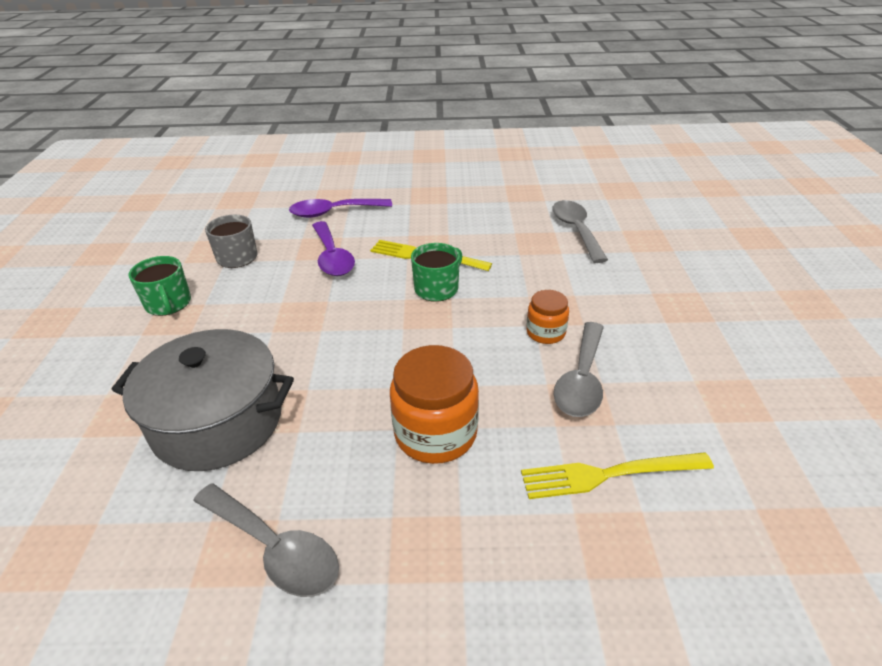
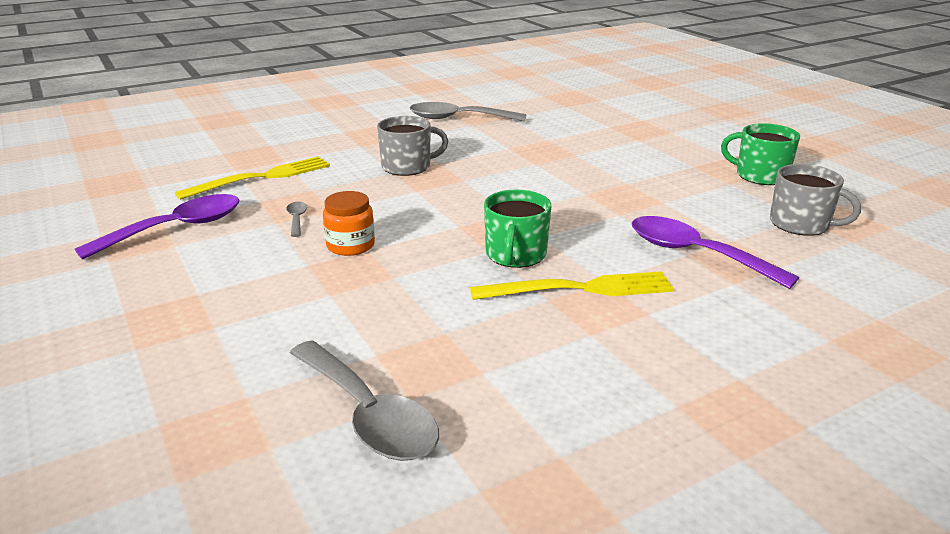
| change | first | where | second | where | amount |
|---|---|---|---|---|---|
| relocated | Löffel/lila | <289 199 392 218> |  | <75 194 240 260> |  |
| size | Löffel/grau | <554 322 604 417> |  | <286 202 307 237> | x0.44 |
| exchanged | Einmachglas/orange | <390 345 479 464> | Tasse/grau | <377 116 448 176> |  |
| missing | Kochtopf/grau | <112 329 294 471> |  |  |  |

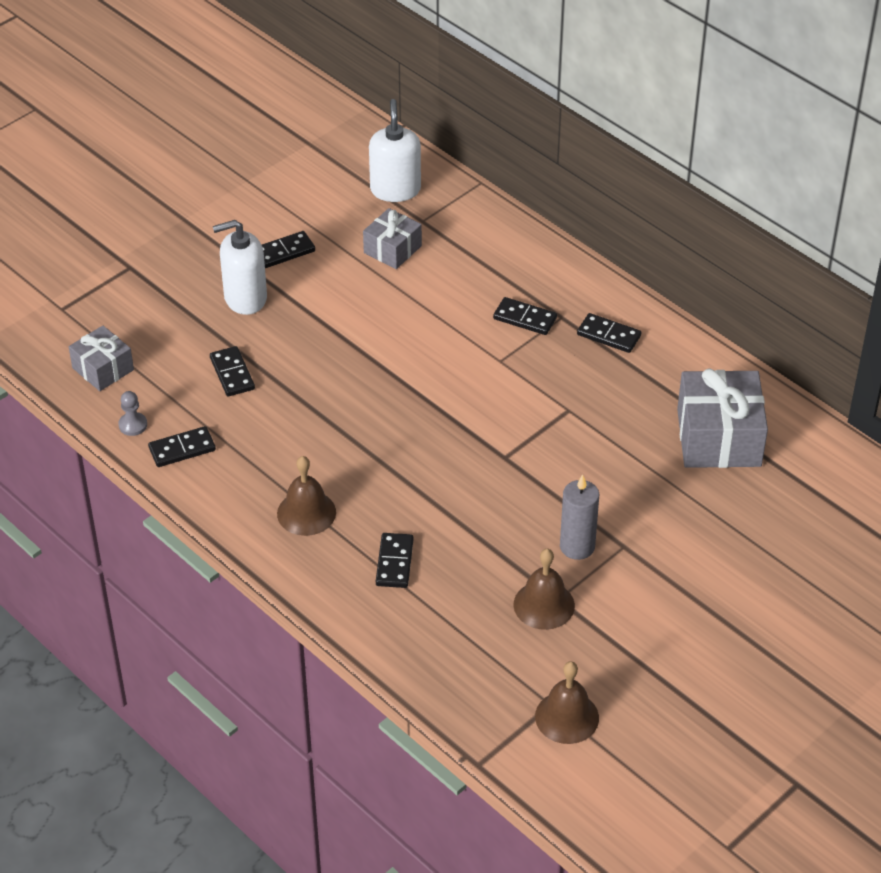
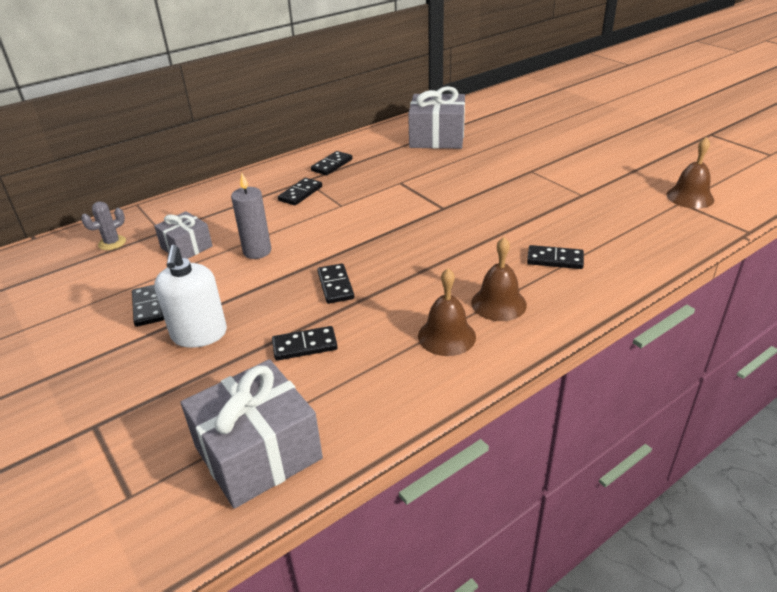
| change | first | where | second | where | amount |
|---|---|---|---|---|---|
| exchanged | Seifenspender/weiß | <369 99 421 202> | Kaktus/grau | <81 201 126 250> |  |
| size | Geschenk/grau | <69 326 134 391> |  | <180 359 323 509> | x1.72 |
| relocated | Kerze/grau | <560 474 599 560> |  | <231 173 271 259> |  |
| relocated | Dominostein/schwarz | <148 426 216 467> |  | <317 263 354 304> |  |
| relocated | Glocke/braun | <514 549 575 630> |  | <418 268 476 356> |  |
| missing | Bauer/grau | <118 391 147 436> |  |  |  |

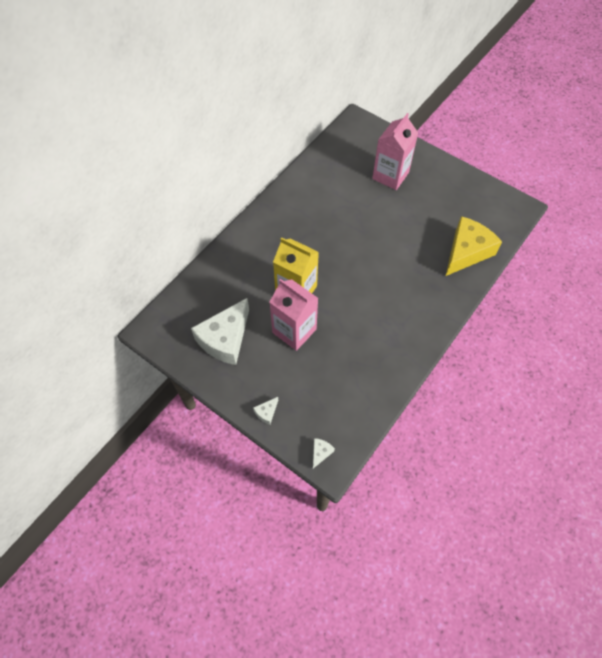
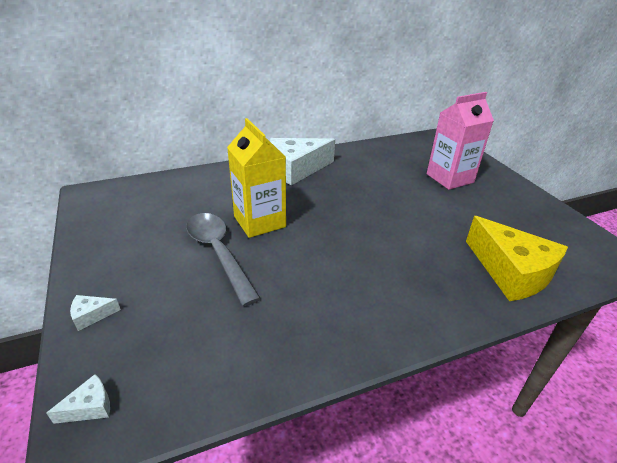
| change | first | where | second | where | amount |
|---|---|---|---|---|---|
| exchanged | Getränkekarton/rosa | <270 279 318 351> | Löffel/grau | <186 213 261 306> |  |
| relocated | Käse/weiß | <191 298 249 365> |  | <270 138 335 185> |  |
| spun | Käse/gelb | <446 216 502 276> |  | <466 216 568 301> | 75 degrees clockwise |

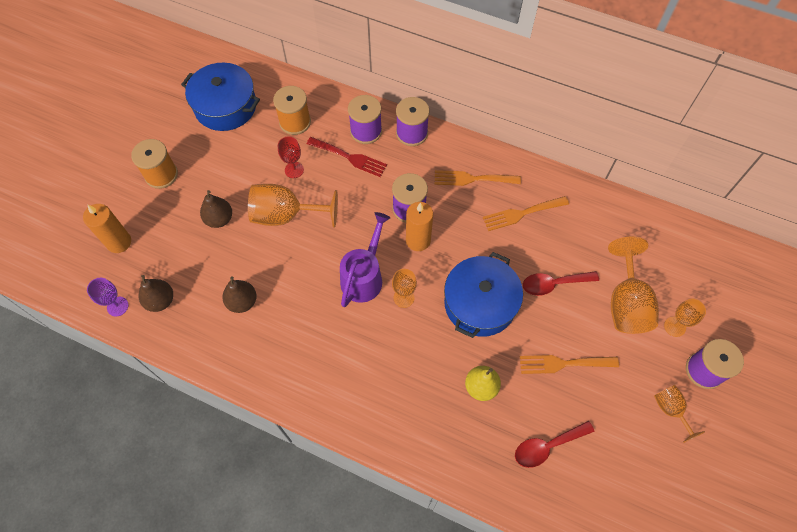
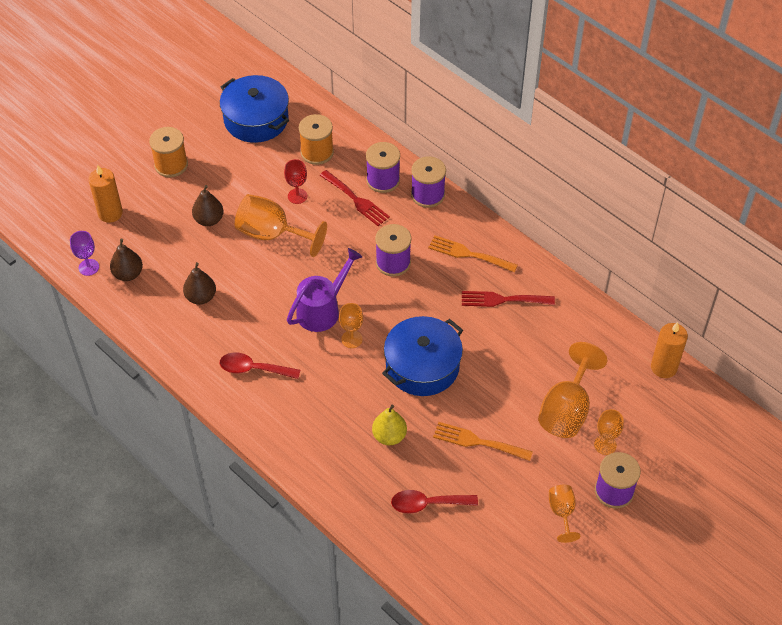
| change | first | where | second | where | amount |
|---|---|---|---|---|---|
| relocated | Löffel/rot | <523 271 599 296> |  | <220 352 300 379> |  |
| colour | Gabel/orange | <483 196 569 231> | Gabel/rot | <462 291 555 307> |  |
| relocated | Kerze/orange | <406 202 433 251> |  | <651 322 688 378> |  |

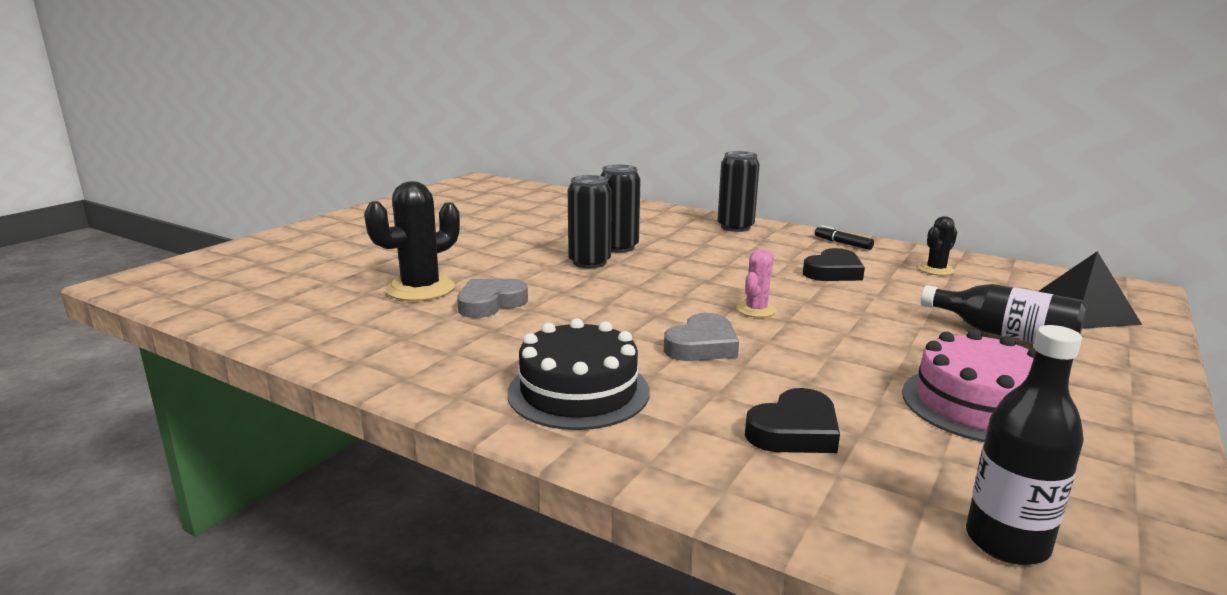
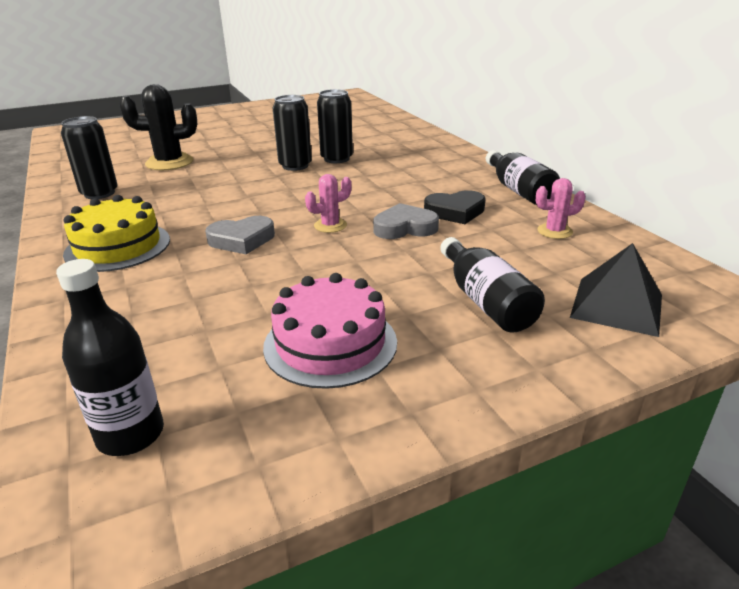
| change | first | where | second | where | amount |
|---|---|---|---|---|---|
| relocated | Dose/schwarz | <717 151 760 232> |  | <61 116 118 199> |  |
| colour | Kuchen/schwarz | <507 318 650 430> | Kuchen/gelb | <63 195 170 272> |  |
| relocated | Herz/grau | <457 279 528 318> |  | <373 203 439 239> |  |
| exchanged | Filzstift/schwarz | <815 225 874 250> | Flasche/schwarz | <486 150 560 205> |  |
| colour | Kaktus/schwarz | <918 216 957 276> | Kaktus/rosa | <536 178 586 239> |  |
| missing | Herz/schwarz | <745 388 840 453> |  |  |  |

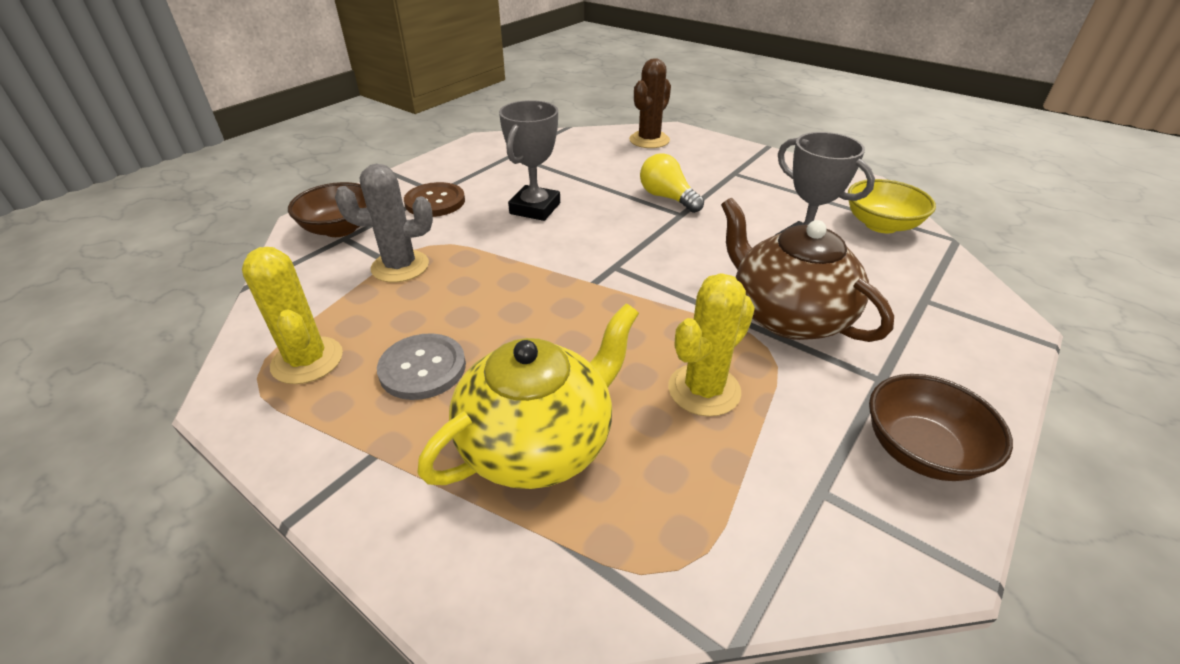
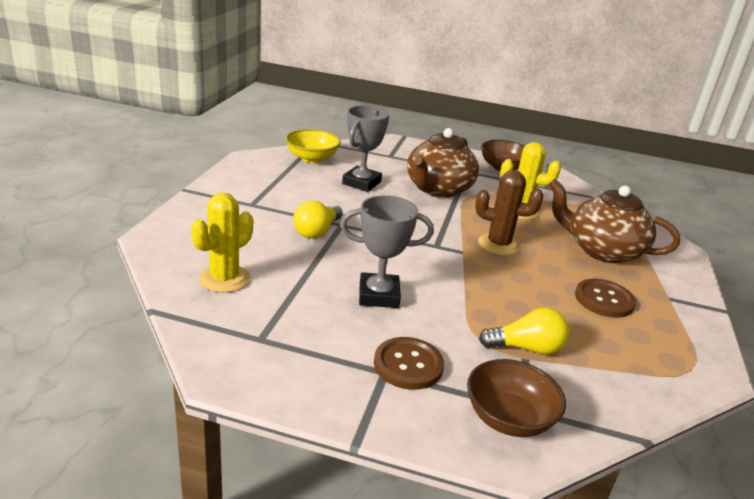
| change | first | where | second | where | amount |
|---|---|---|---|---|---|
| relocated | Kaktus/gelb | <242 247 343 384> |  | <191 192 253 293> |  |
| relocated | Kaktus/braun | <629 58 671 148> |  | <475 170 543 255> |  |
| exchanged | Kaktus/grau | <335 164 433 282> | Glühbirne/gelb | <479 307 569 355> |  |
| colour | Teekanne/gelb | <417 304 639 489> | Teekanne/braun | <548 179 680 263> |  |
| colour | Knopf/grau | <377 333 466 400> | Knopf/braun | <575 279 636 318> |  |

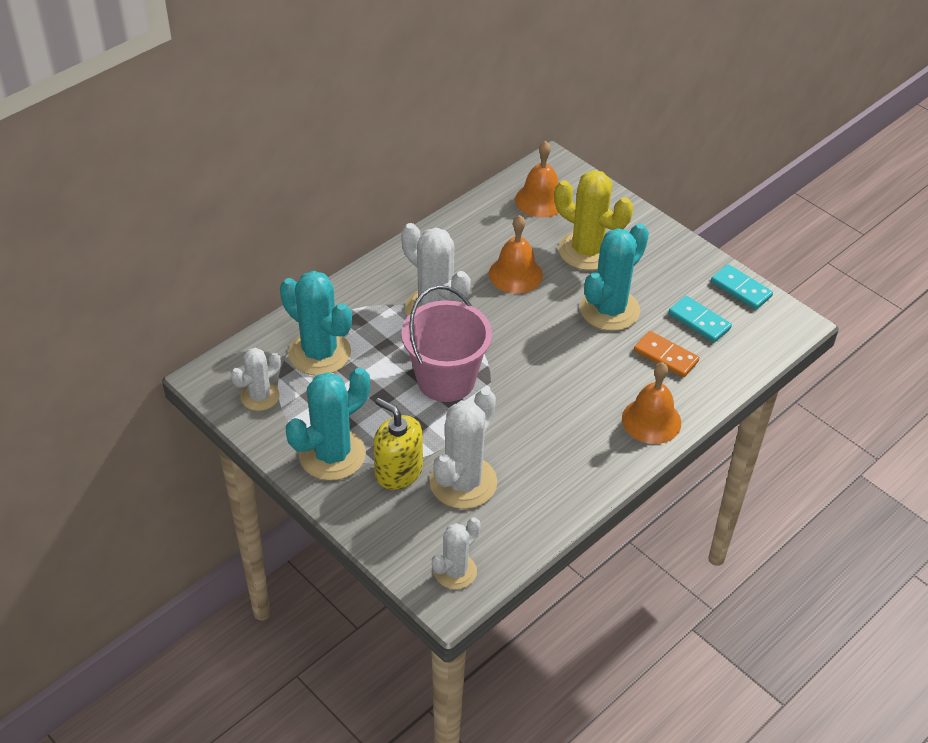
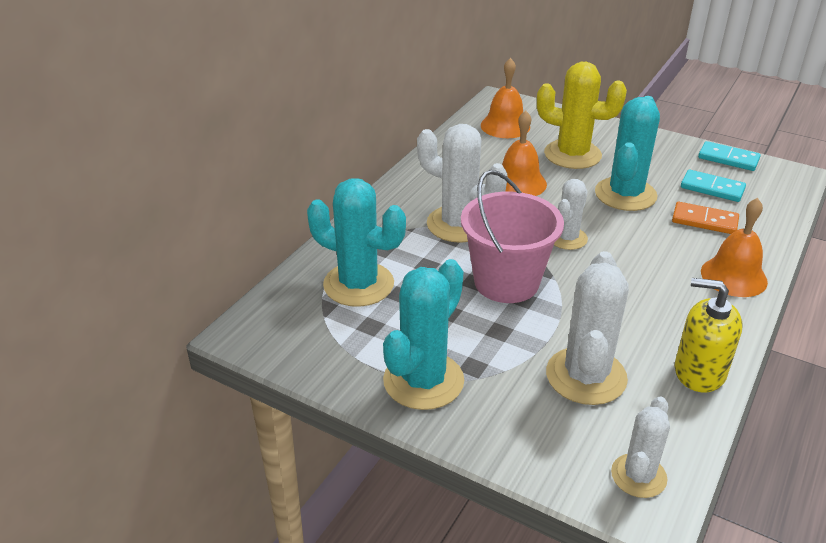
| change | first | where | second | where | amount |
|---|---|---|---|---|---|
| relocated | Kaktus/weiß | <231 348 281 411> |  | <554 179 588 250> |  |
| relocated | Seifenspender/gelb | <373 398 423 490> |  | <675 278 742 392> |  |

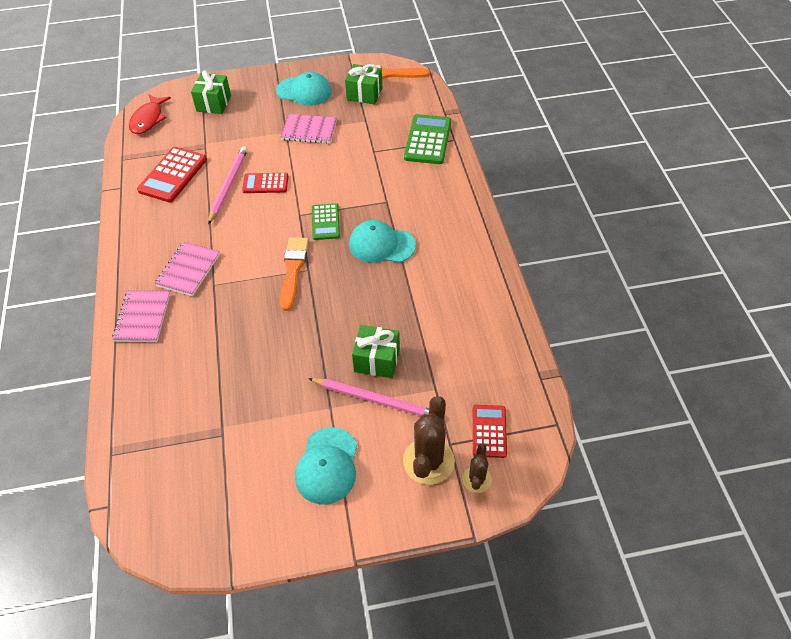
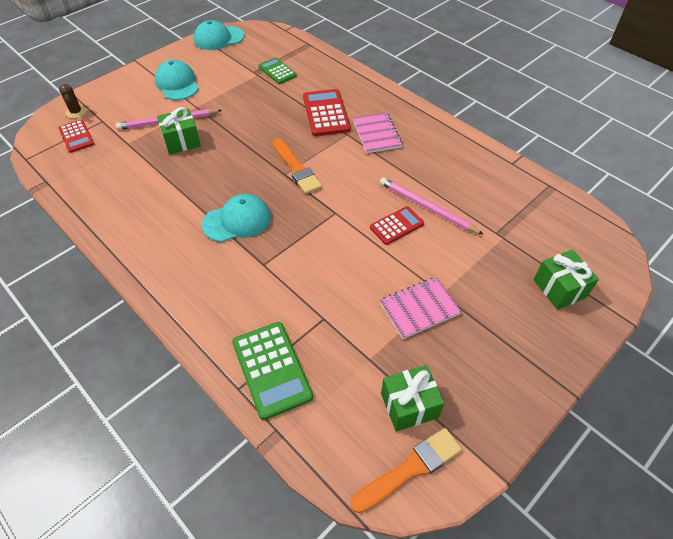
| change | first | where | second | where | amount |
|---|---|---|---|---|---|
| relocated | Kappe/türkis | <276 72 332 106> |  | <194 20 245 50> |  |
| relocated | Taschenrechner/grün | <312 203 340 240> |  | <259 57 297 84> |  |
| relocated | Taschenrechner/rot | <137 147 207 202> |  | <303 89 351 136> |  |
| spun | Bleistift/rosa | <208 146 248 225> |  | <380 177 484 235> | 150 degrees clockwise |
| missing | Notizbuch/rosa | <112 290 170 342> |  |  |  |
| missing | Fisch/rot | <129 94 171 134> |  |  |  |
| missing | Kaktus/braun | <403 396 455 485> |  |  |  |

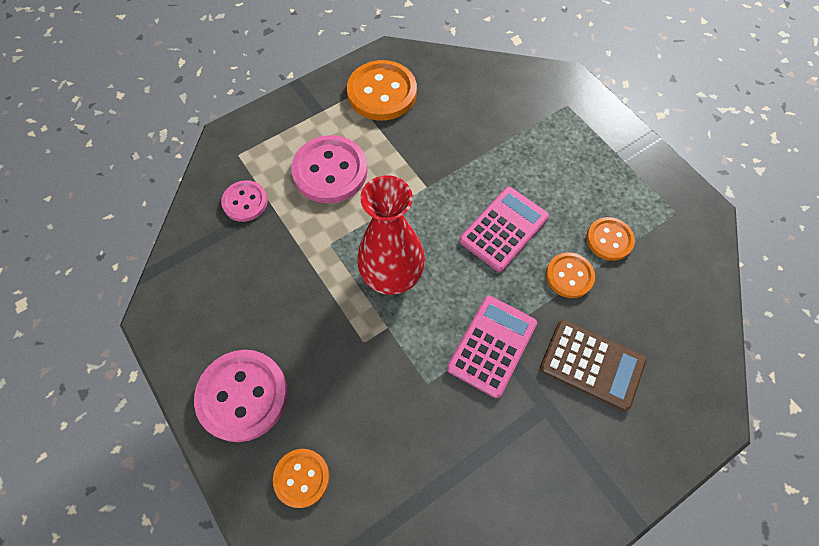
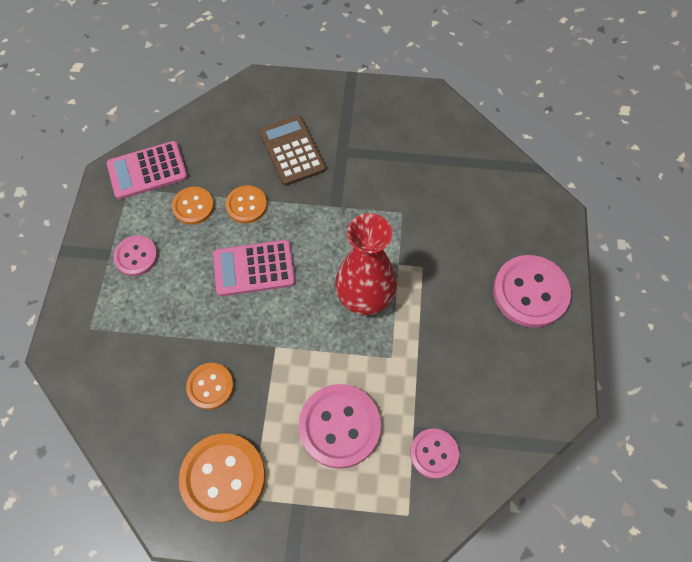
| change | first | where | second | where | amount |
|---|---|---|---|---|---|
| relocated | Taschenrechner/rosa | <447 296 537 398> |  | <106 141 188 200> |  |
| appeared |  |  | Knopf/rosa | <113 236 158 276> |  |
| relocated | Knopf/orange | <273 449 329 508> |  | <186 363 234 410> |  |

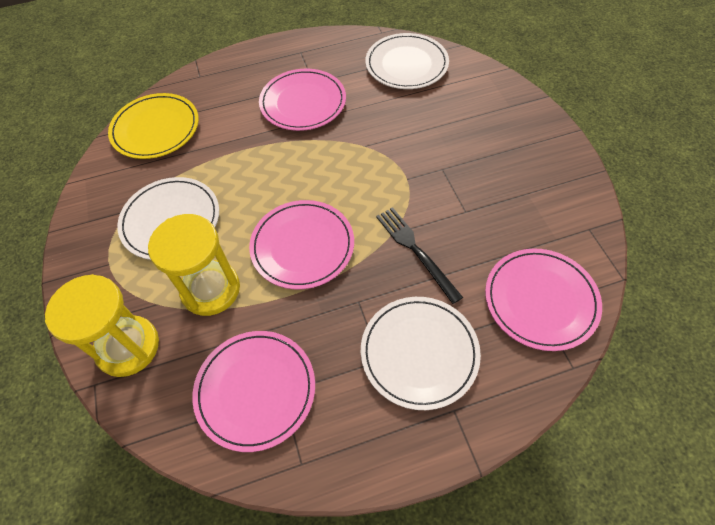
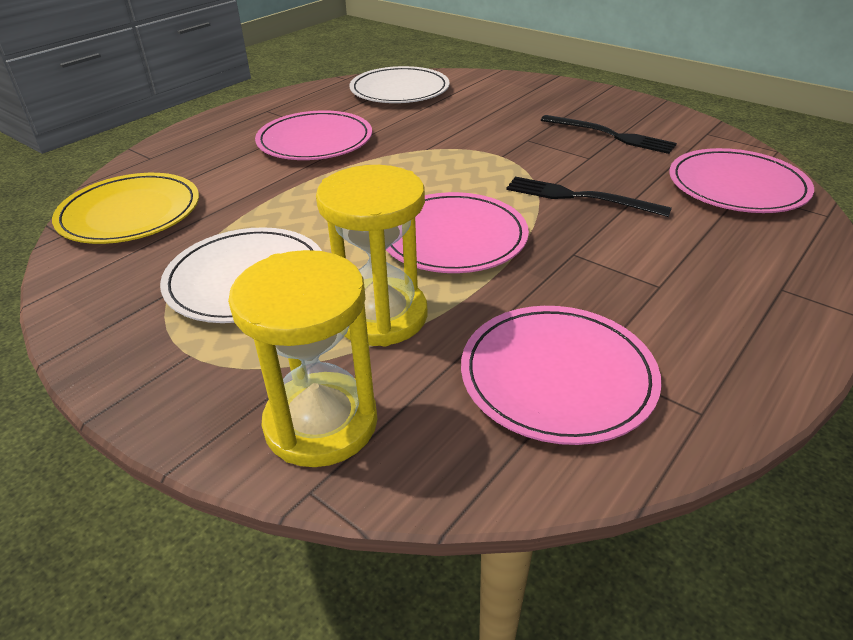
| change | first | where | second | where | amount |
|---|---|---|---|---|---|
| appeared |  |  | Gabel/schwarz | <541 115 677 154> |  |
| missing | Teller/weiß | <361 297 481 410> |  |  |  |

